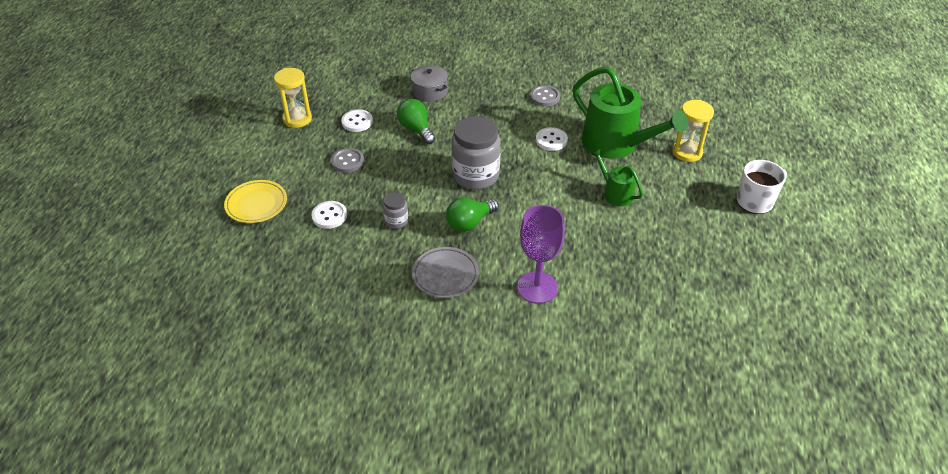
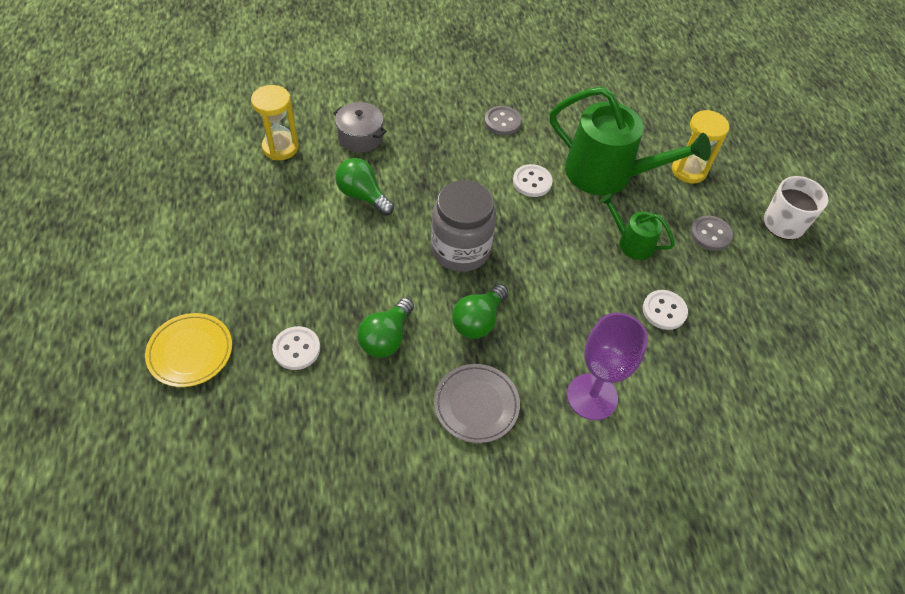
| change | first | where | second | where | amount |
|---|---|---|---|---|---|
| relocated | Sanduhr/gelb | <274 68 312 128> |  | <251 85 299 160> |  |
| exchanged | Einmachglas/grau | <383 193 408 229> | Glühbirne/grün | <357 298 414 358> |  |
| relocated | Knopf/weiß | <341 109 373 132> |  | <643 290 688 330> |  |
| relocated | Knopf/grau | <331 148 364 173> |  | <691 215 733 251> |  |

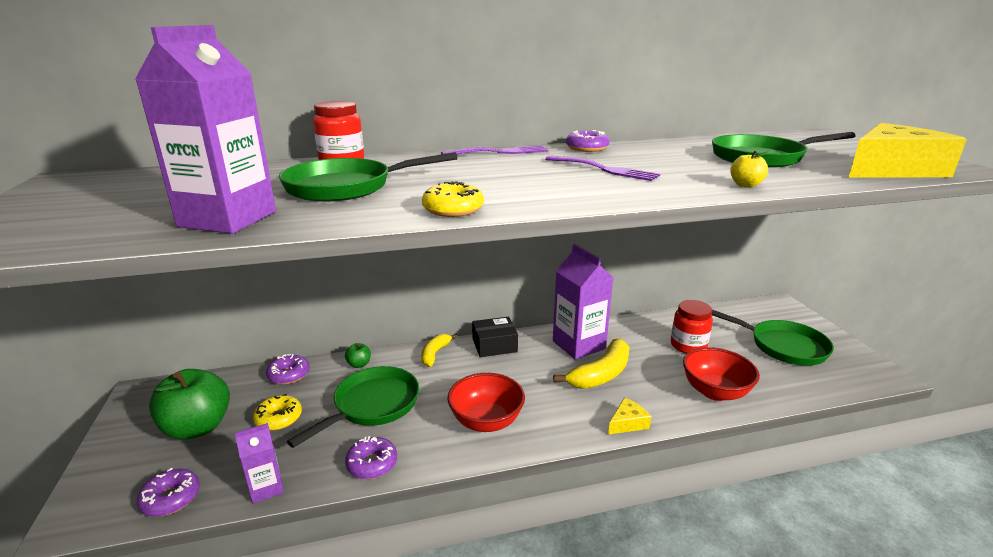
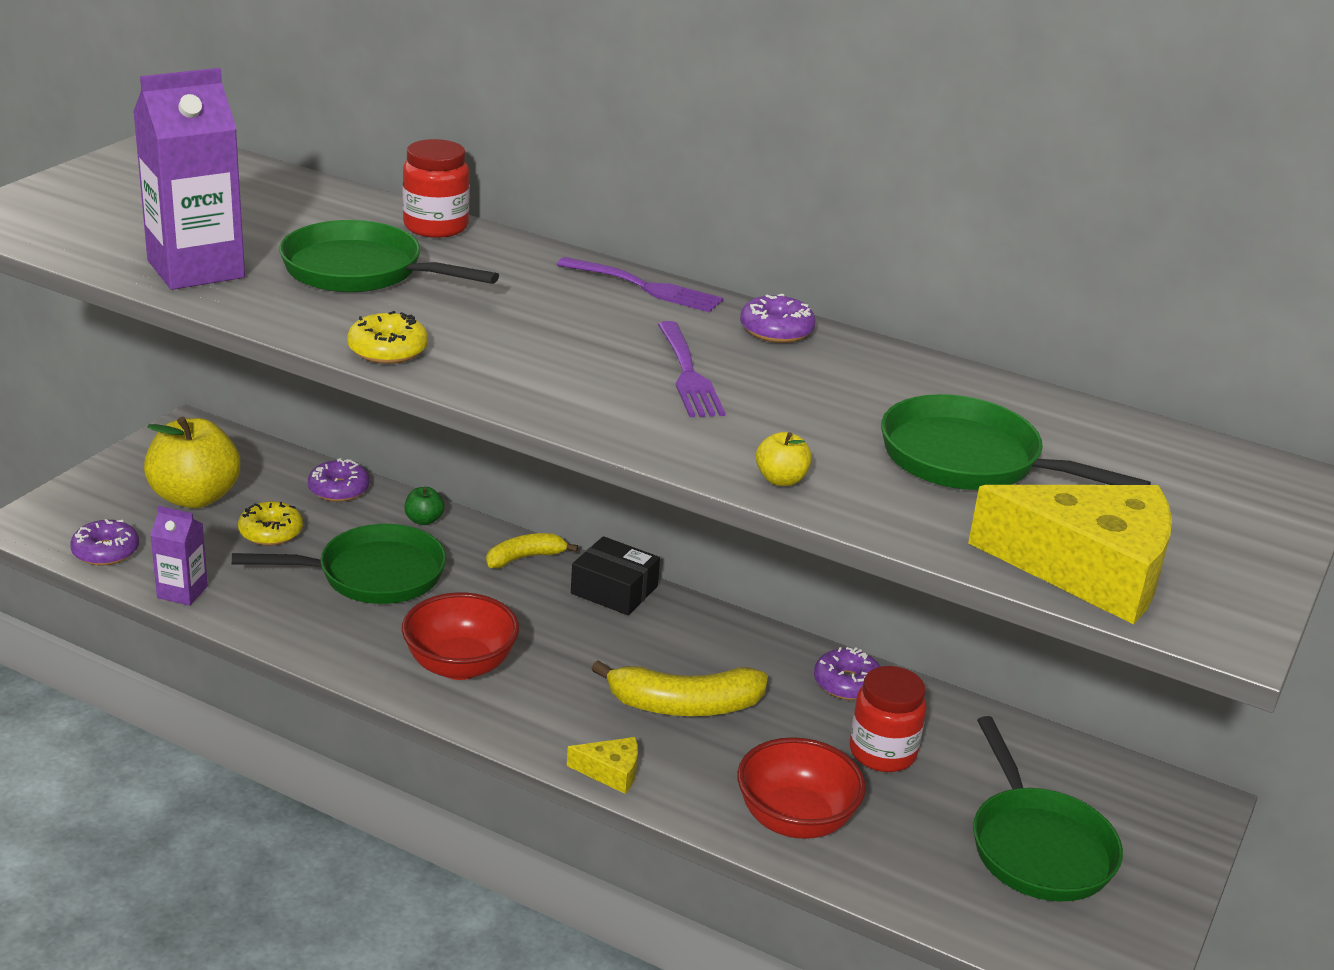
| change | first | where | second | where | amount |
|---|---|---|---|---|---|
| colour | Apfel/grün | <149 369 230 440> | Apfel/gelb | <144 417 240 508> |  |
| relocated | Donut/lila | <345 436 397 479> |  | <814 647 881 700> |  |
| missing | Getränkekarton/lila | <553 244 613 360> |  |  |  |

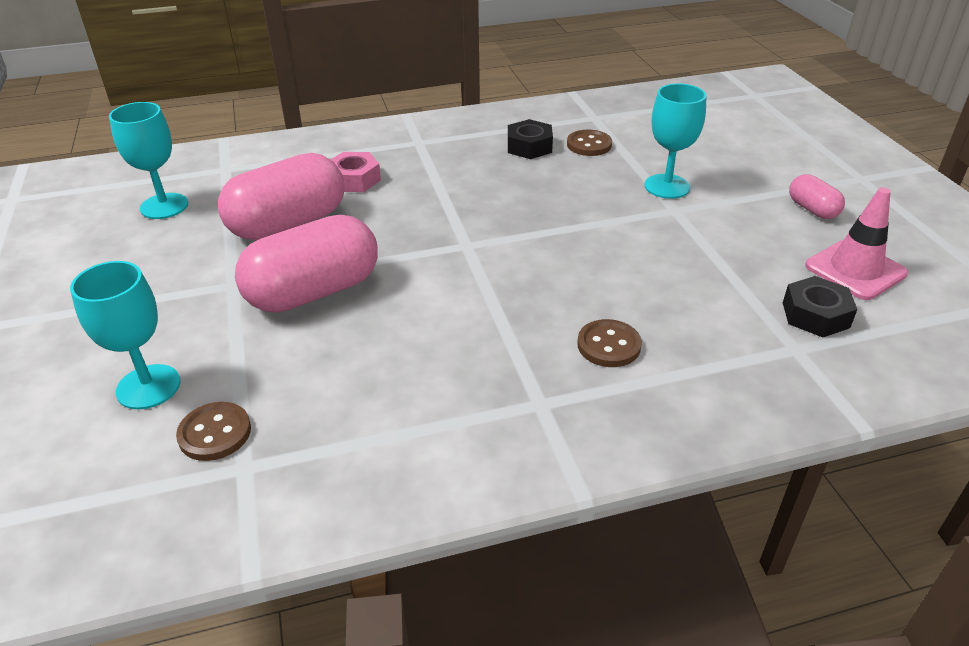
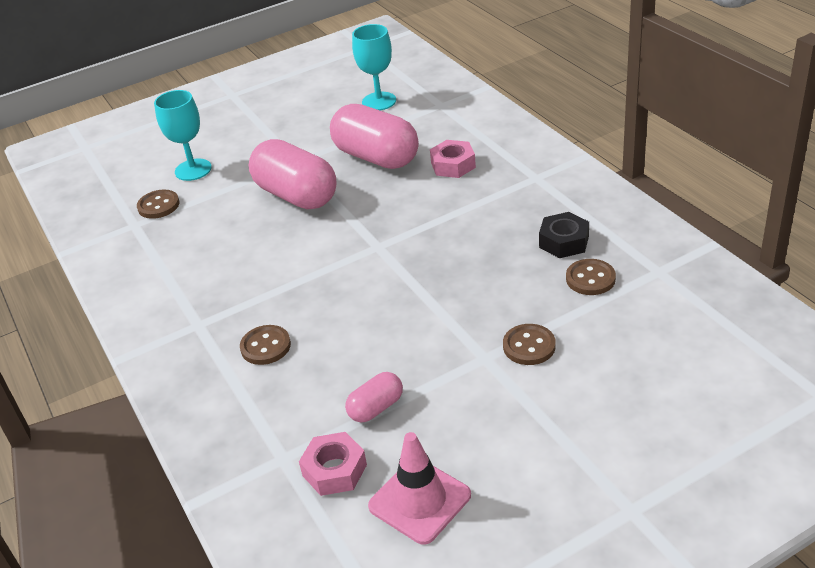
| change | first | where | second | where | amount |
|---|---|---|---|---|---|
| colour | Sechskantmutter/schwarz | <783 276 857 337> | Sechskantmutter/rosa | <299 432 367 496> |  |
| relocated | Kapsel/rosa | <789 174 845 219> |  | <345 372 403 423> |  |
| exchanged | Kelch/türkis | <644 84 707 199> | Knopf/braun | <503 324 556 365> |  |

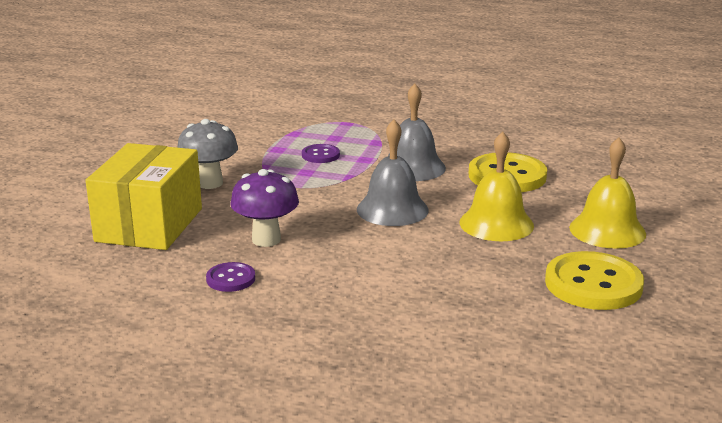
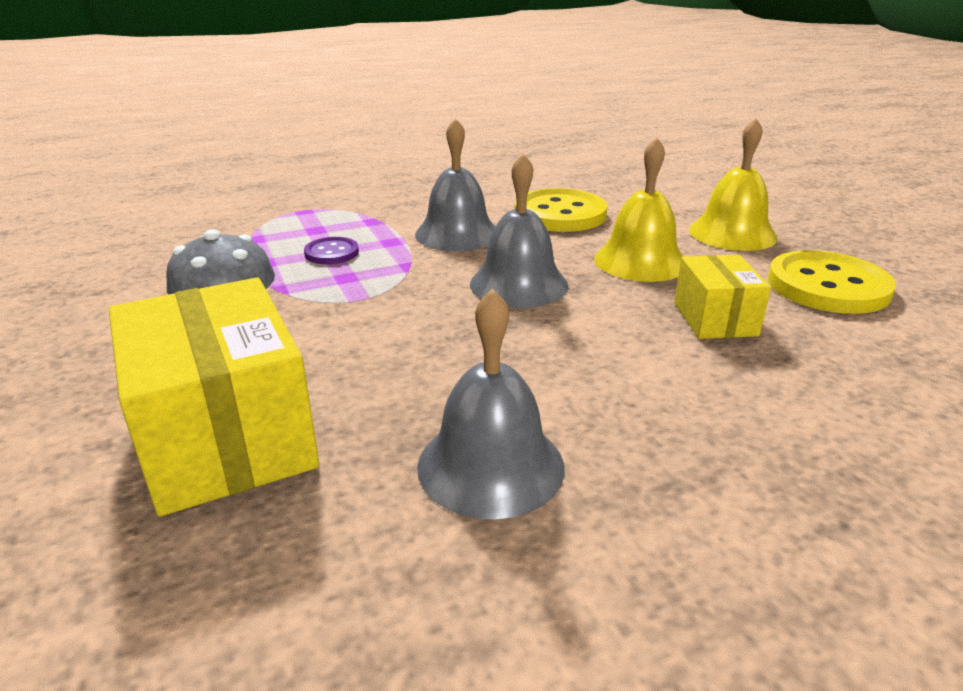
| change | first | where | second | where | amount |
|---|---|---|---|---|---|
| exchanged | Knopf/lila | <206 262 255 292> | Glocke/grau | <417 289 565 519> |  |
| appeared |  |  | Schachtel/gelb | <674 255 771 339> |  |
| missing | Pilz/lila | <230 169 299 247> |  |  |  |

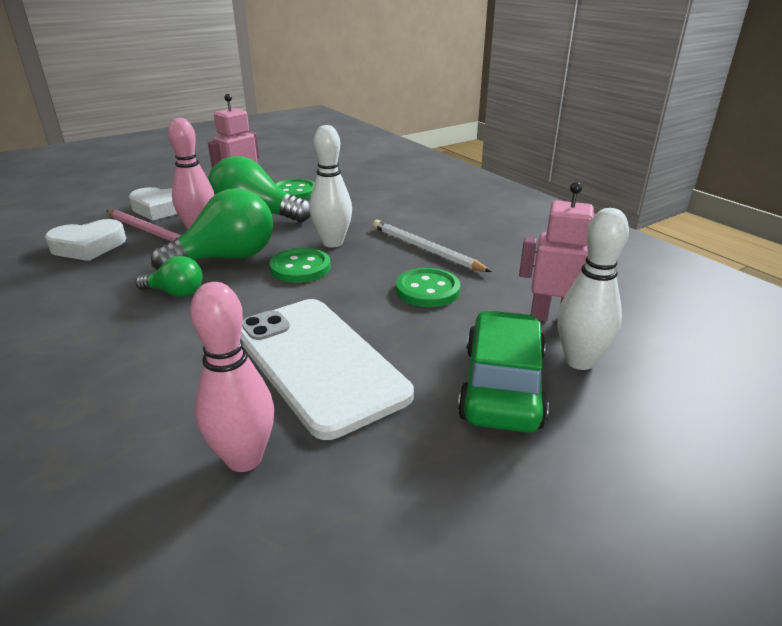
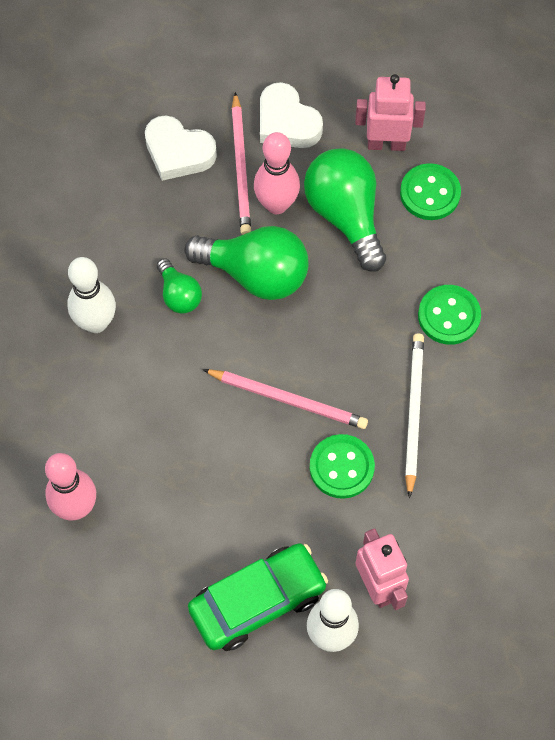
| change | first | where | second | where | amount |
|---|---|---|---|---|---|
| relocated | Bowlingkegel/weiß | <309 125 352 247> |  | <67 257 116 333> |  |
| appeared |  |  | Bleistift/rosa | <203 369 368 429> |  |
| relocated | Knopf/grün | <270 248 331 283> |  | <418 285 481 345> |  |
| missing | Handy/weiß | <240 299 414 440> |  |  |  |

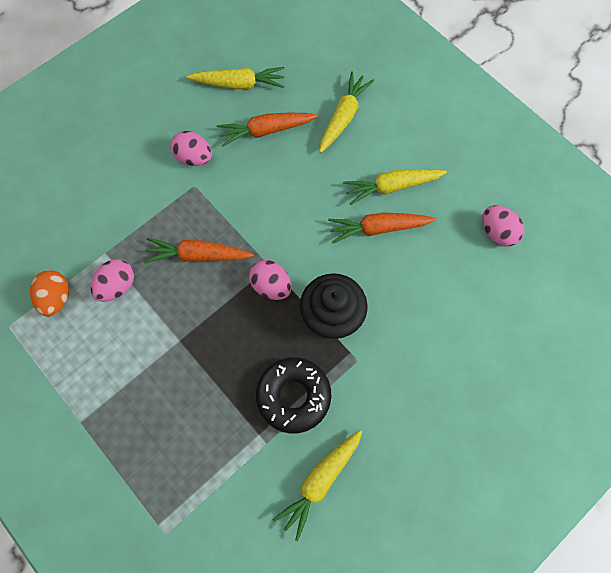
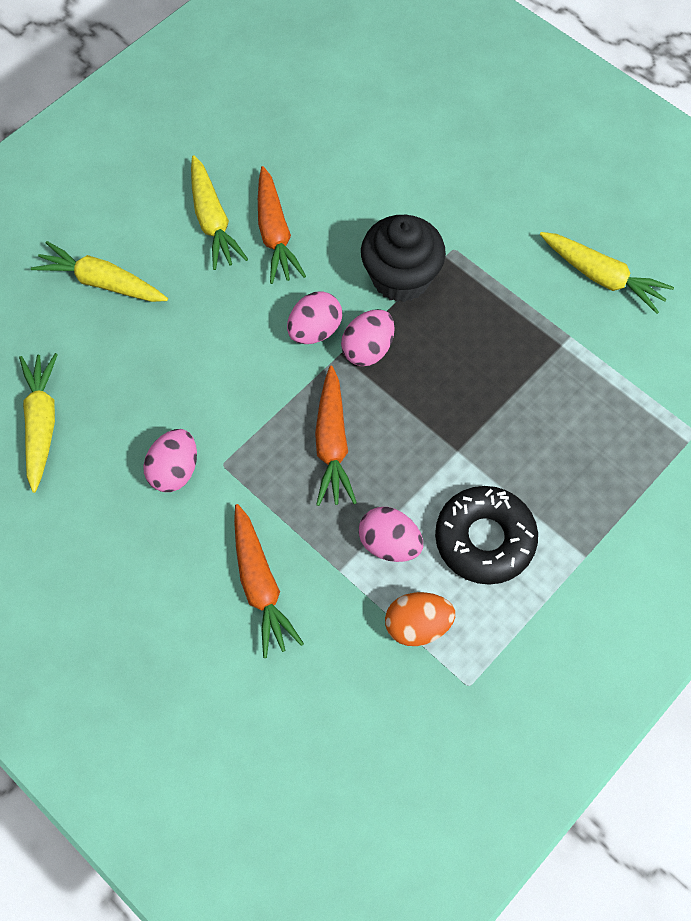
| change | first | where | second | where | amount |
|---|---|---|---|---|---|
| relocated | Karotte/orange | <217 113 318 147> |  | <234 504 304 658> |  |
| relocated | Ei/rosa | <482 205 524 246> |  | <287 291 342 344> |  |
| relocated | Donut/schwarz | <256 357 331 434> |  | <435 486 538 585> |  |

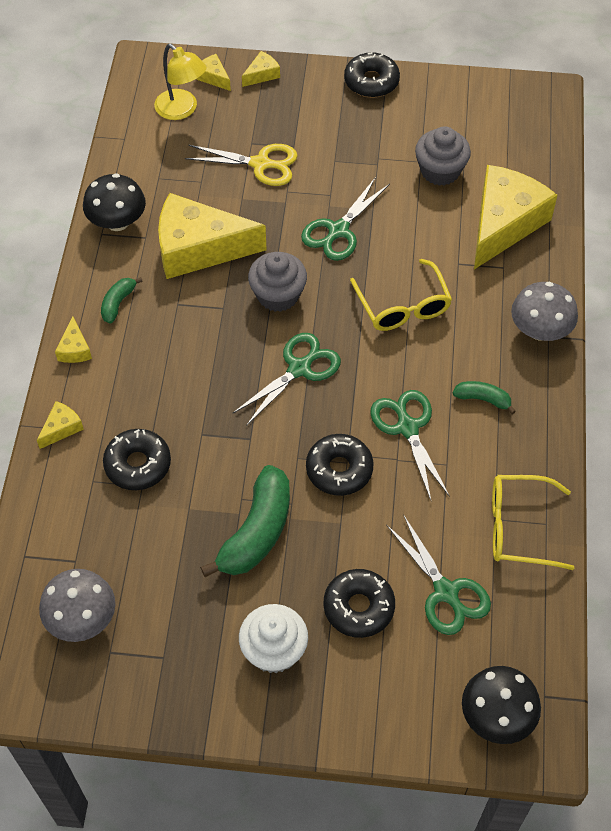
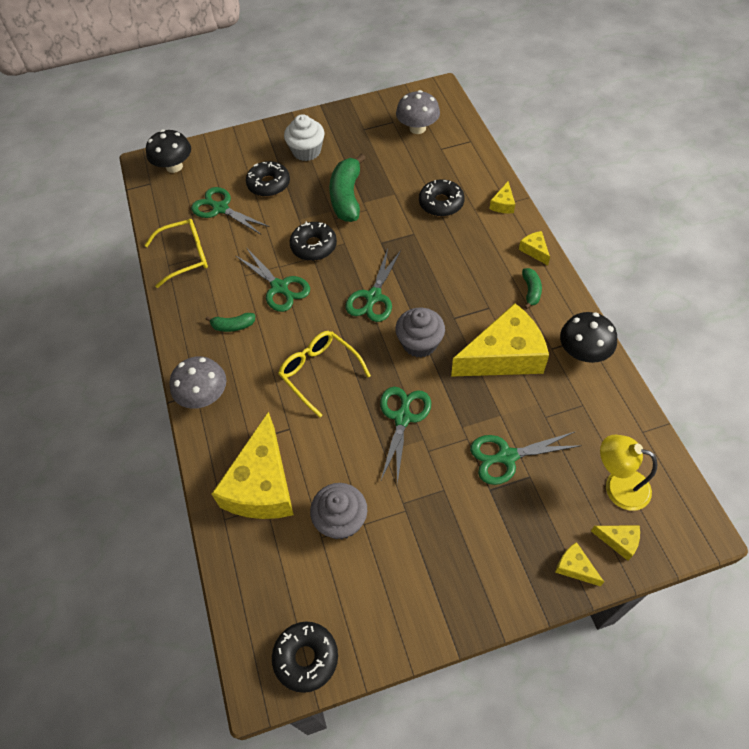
| change | first | where | second | where | amount |
|---|---|---|---|---|---|
| relocated | Donut/schwarz | <344 52 400 98> |  | <272 622 338 693> |  |
| colour | Schere/gelb | <185 144 298 186> | Schere/grün | <470 431 582 485> |  |
| spun | Käse/gelb | <242 51 280 87> |  | <555 542 604 586> | 105 degrees clockwise |

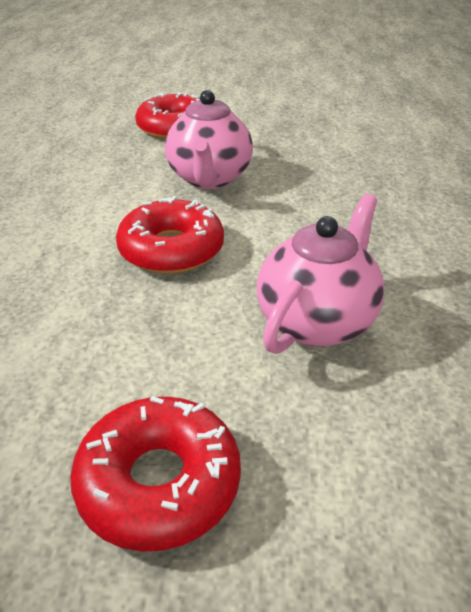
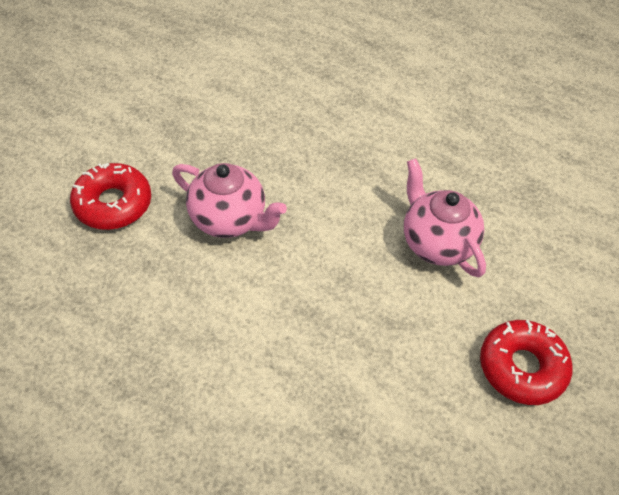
| change | first | where | second | where | amount |
|---|---|---|---|---|---|
| missing | Donut/rot | <116 196 224 274> |  |  |  |

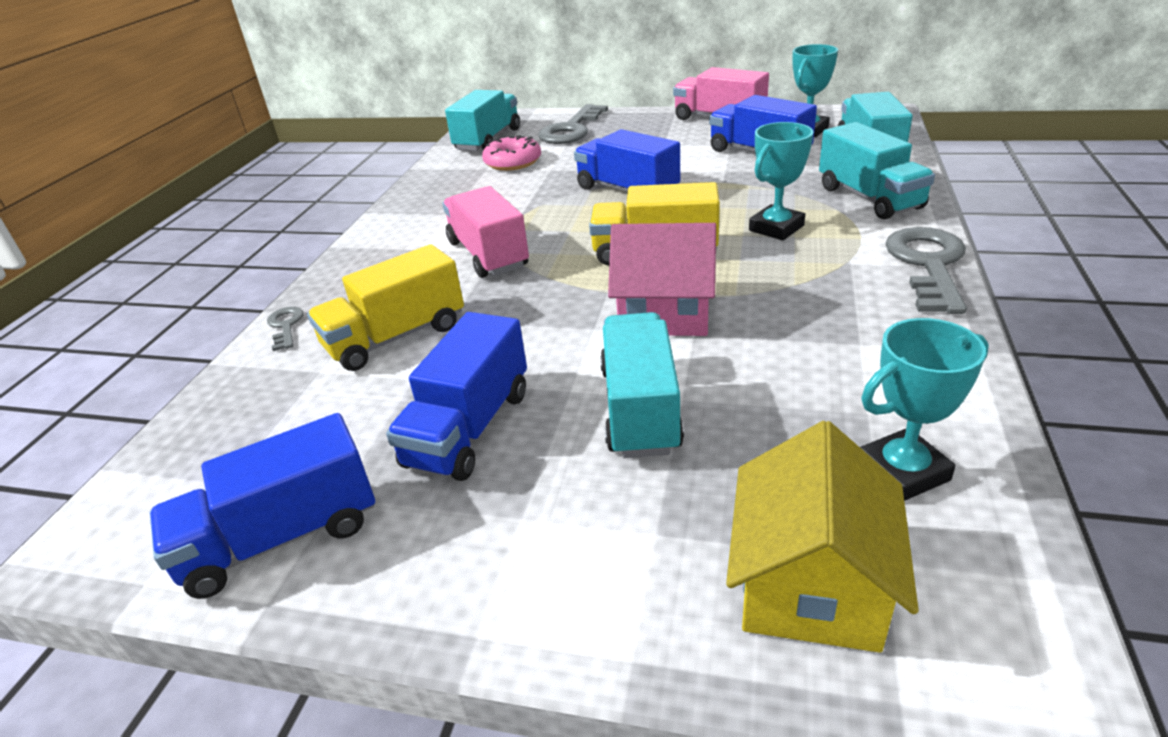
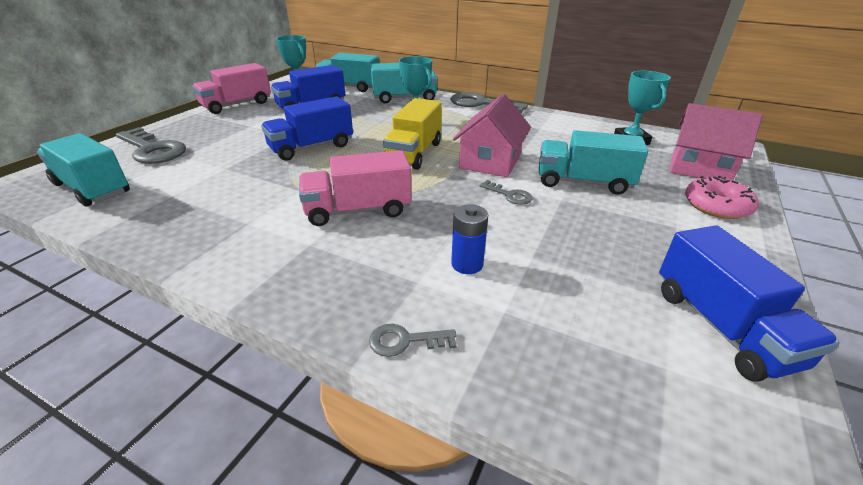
| change | first | where | second | where | amount |
|---|---|---|---|---|---|
| exchanged | Lastwagen/gelb | <307 244 464 371> | Batterie/blau | <451 204 488 274> |  |
| appeared |  |  | Schlüssel/grau | <480 180 532 205> |  |
| colour | Haus/gelb | <726 421 919 653> | Haus/rosa | <670 103 763 181> |  |
| relocated | Donut/rosa | <482 135 541 171> |  | <685 176 758 219> |  |
| missing | Lastwagen/blau | <386 312 527 481> |  |  |  |

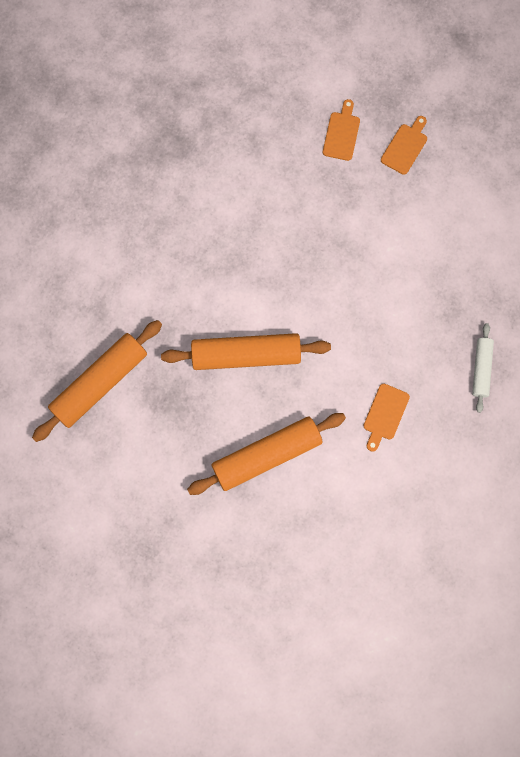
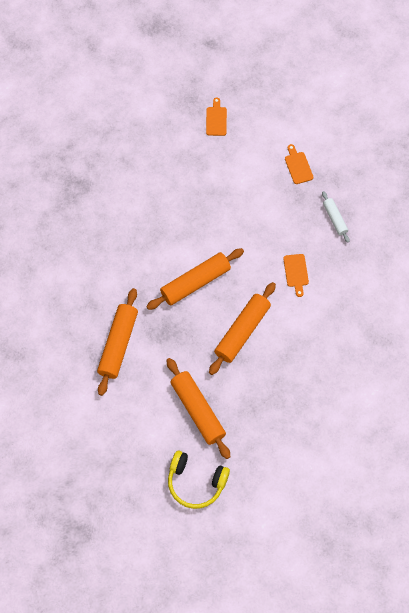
| change | first | where | second | where | amount |
|---|---|---|---|---|---|
| appeared |  |  | Nudelholz/orange | <166 358 231 459> |  |
| appeared |  |  | Kopfhörer/gelb | <168 451 230 509> |  |
| relocated | Schneidebrett/orange | <323 99 360 161> |  | <285 144 313 184> |  |

